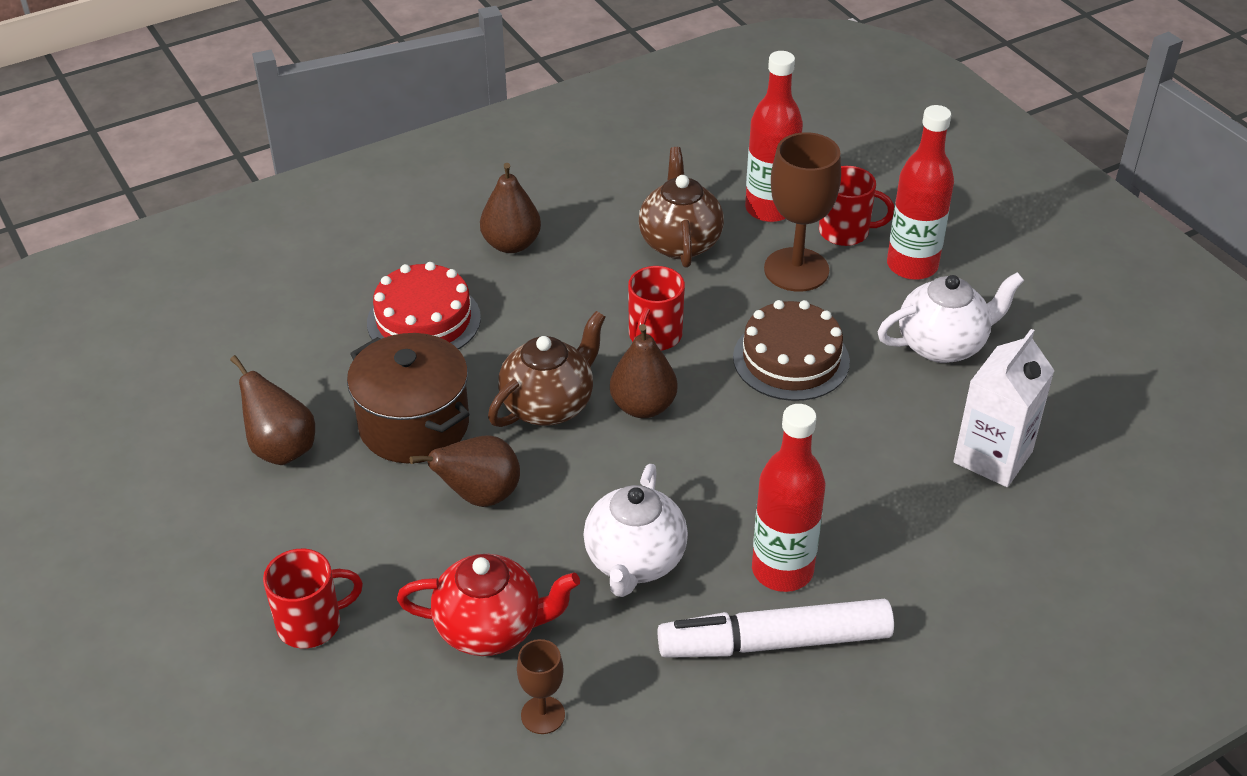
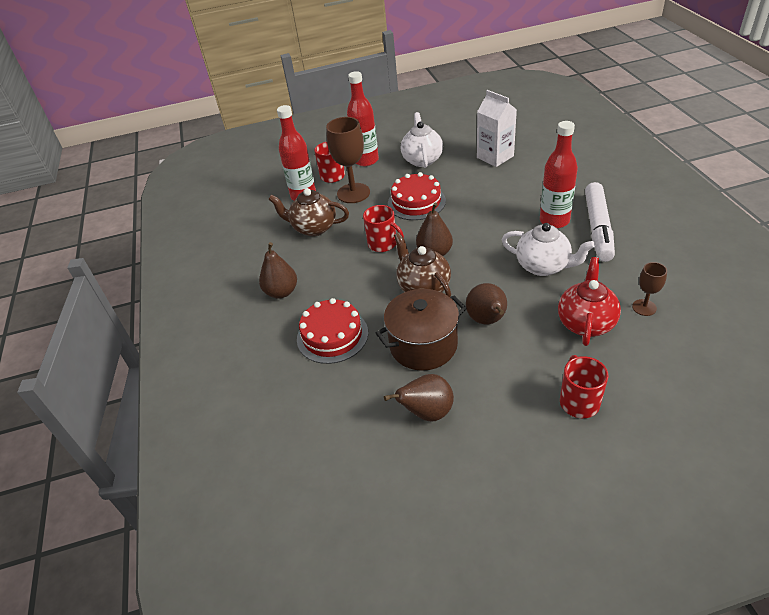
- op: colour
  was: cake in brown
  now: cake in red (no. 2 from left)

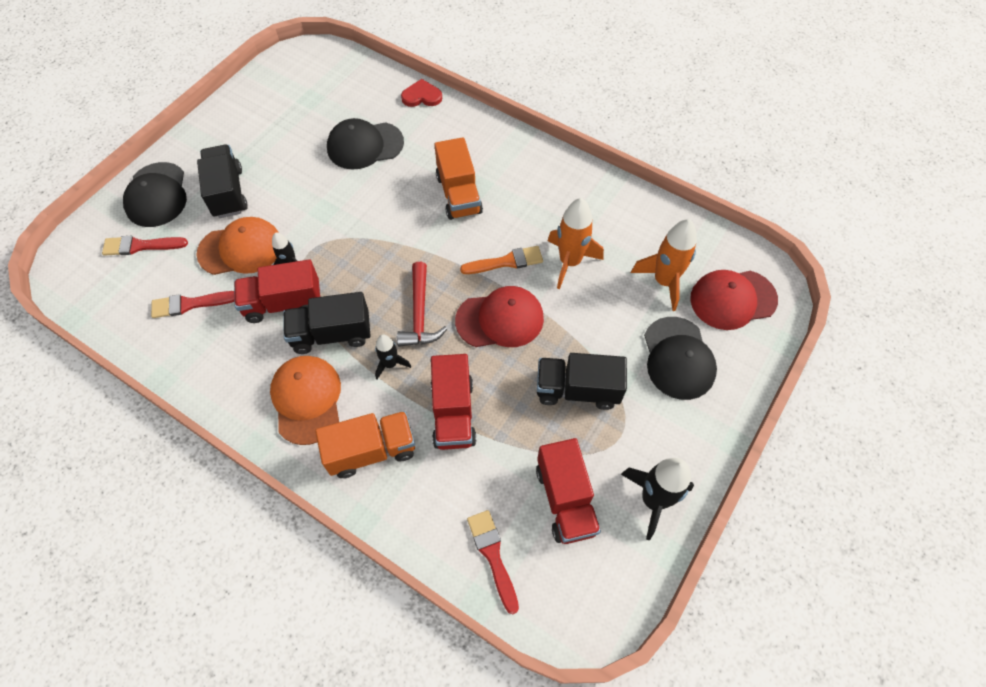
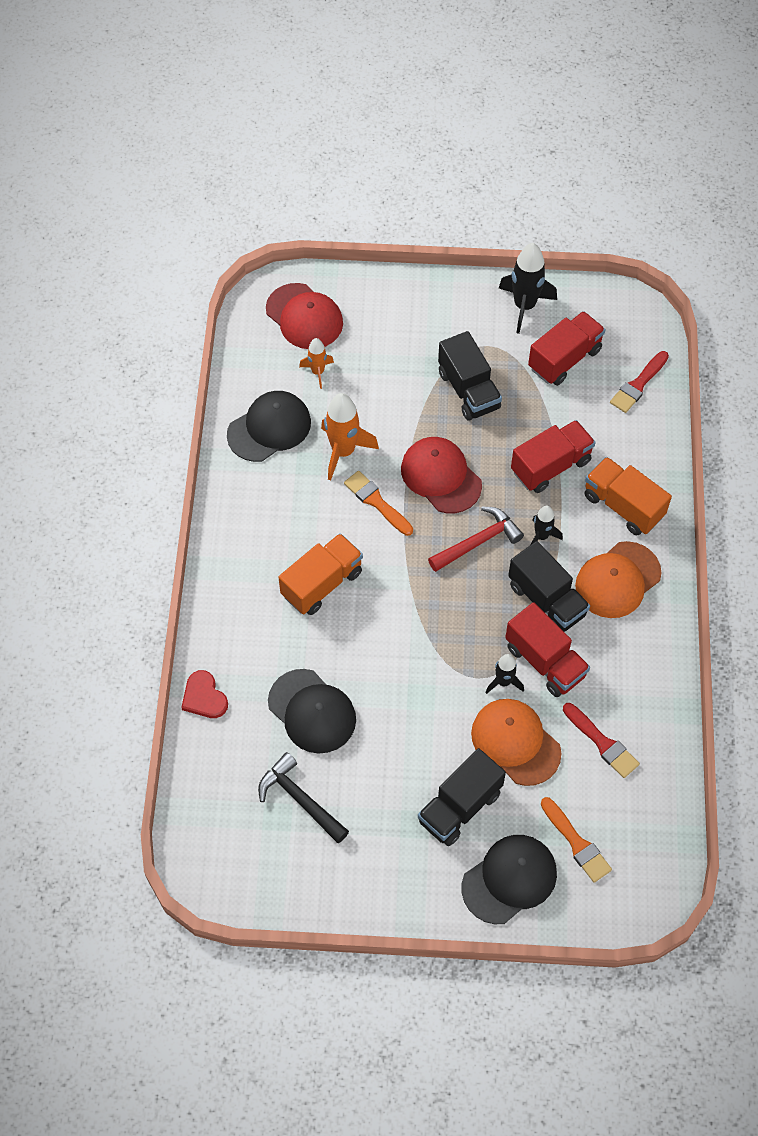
- op: size
  was: rocket in orange (no. 2 from left in the first image)
  ratio: 0.57
- op: colour
  was: brush in red (no. 1 from left)
  now: brush in orange (no. 2 from left)
- op: relocated
  was: cap in black (no. 3 from left in the first image)
  now: cap in black (no. 1 from left)
- op: appeared
  now: hammer in black

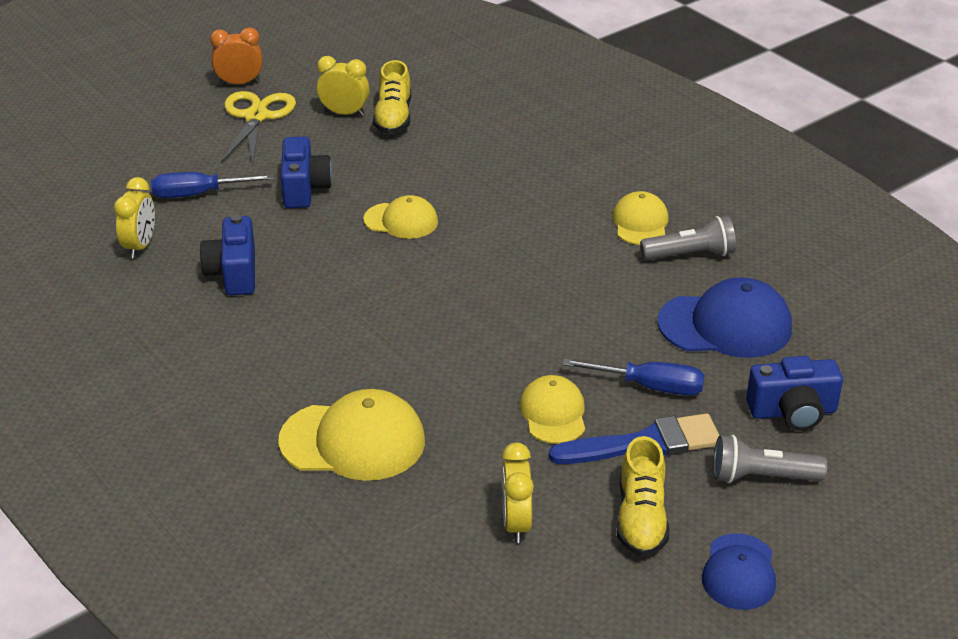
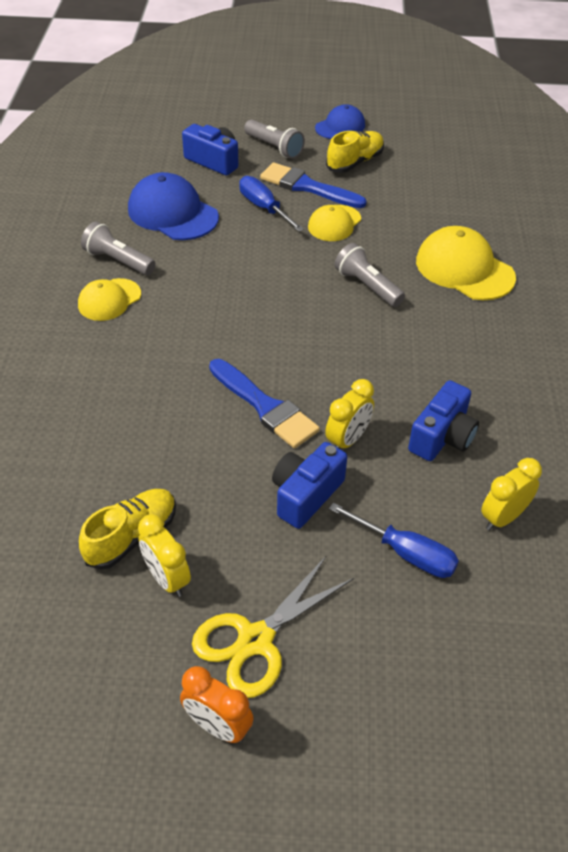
- op: exchanged
  was: cap in yellow (no. 2 from left)
  now: brush in blue (no. 1 from left)
- op: relocated
  was: clock in yellow (no. 3 from left in the first image)
  now: clock in yellow (no. 2 from left)
- op: appeared
  now: flashlight in grey (no. 3 from left)

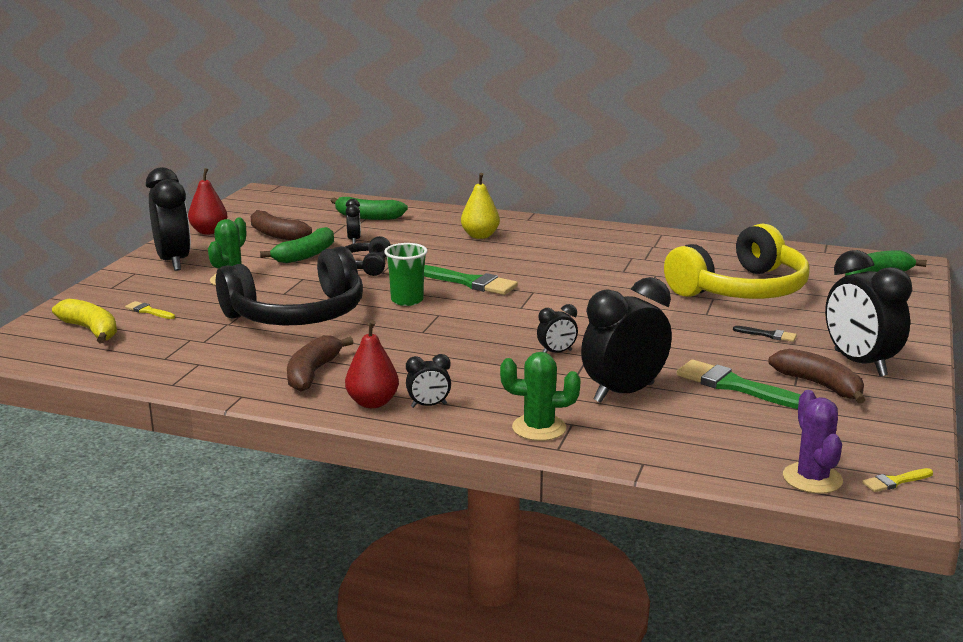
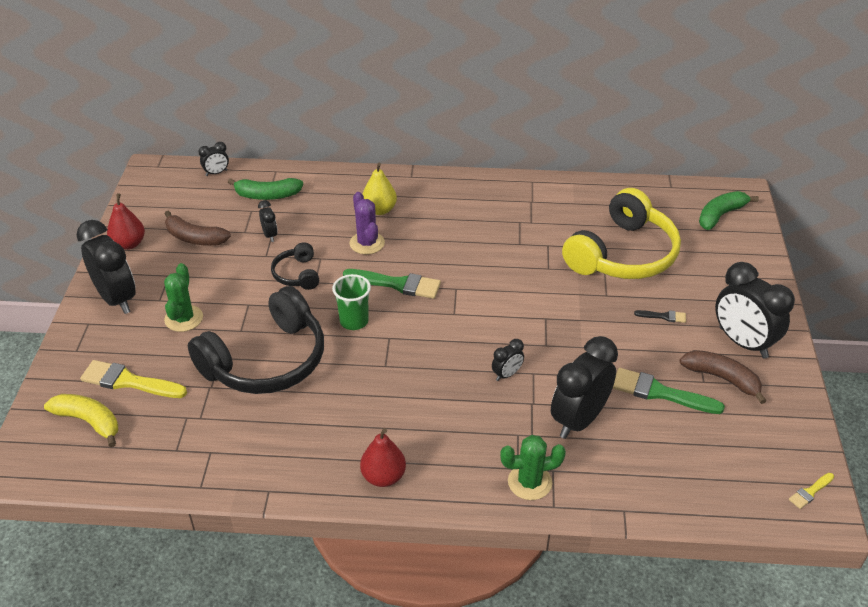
- op: missing
  was: banana in green (no. 1 from left)
- op: size
  was: brush in yellow (no. 1 from left)
  ratio: 2.0
- op: missing
  was: banana in brown (no. 2 from left)
- op: relocated
  was: clock in black (no. 3 from left in the first image)
  now: clock in black (no. 2 from left)
- op: relocated
  was: cactus in purple

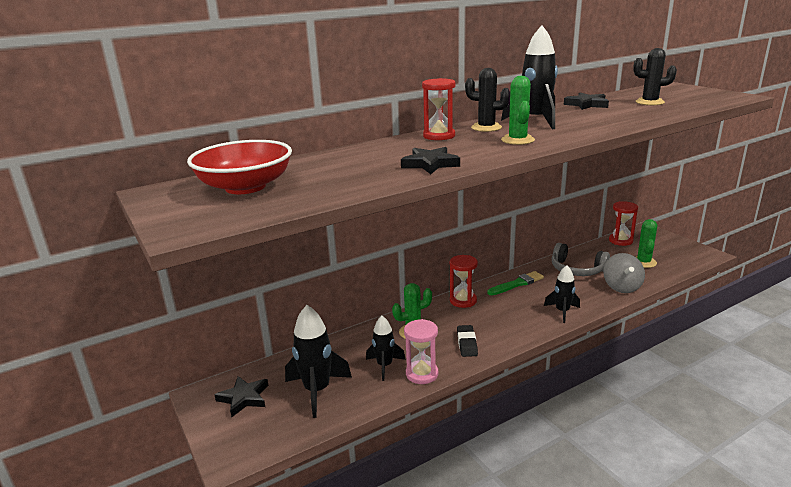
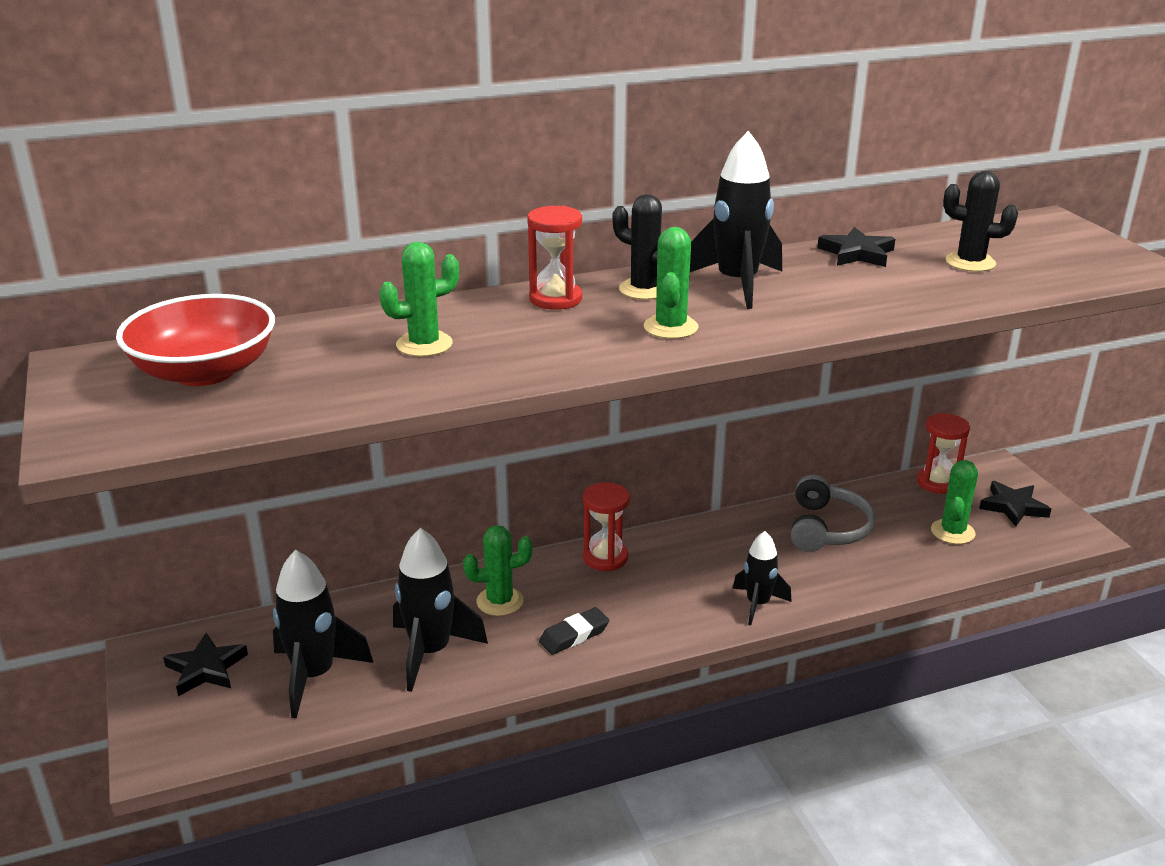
- op: relocated
  was: star in black (no. 2 from left in the first image)
  now: star in black (no. 3 from left)
- op: spun
  was: headphones in grey
  clockwise: -120
- op: missing
  was: spinning top in grey
- op: missing
  was: brush in green
- op: size
  was: rocket in black (no. 2 from left)
  ratio: 1.6
- op: missing
  was: hourglass in pink
- op: spun
  was: eraser in black
  clockwise: 45
- op: appeared
  now: cactus in green (no. 1 from left)

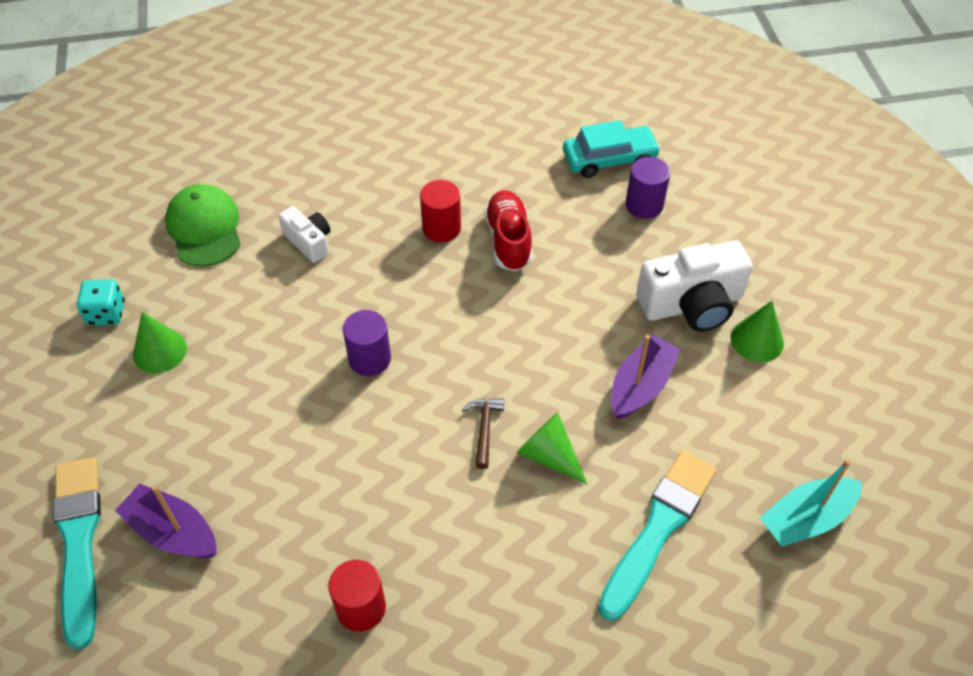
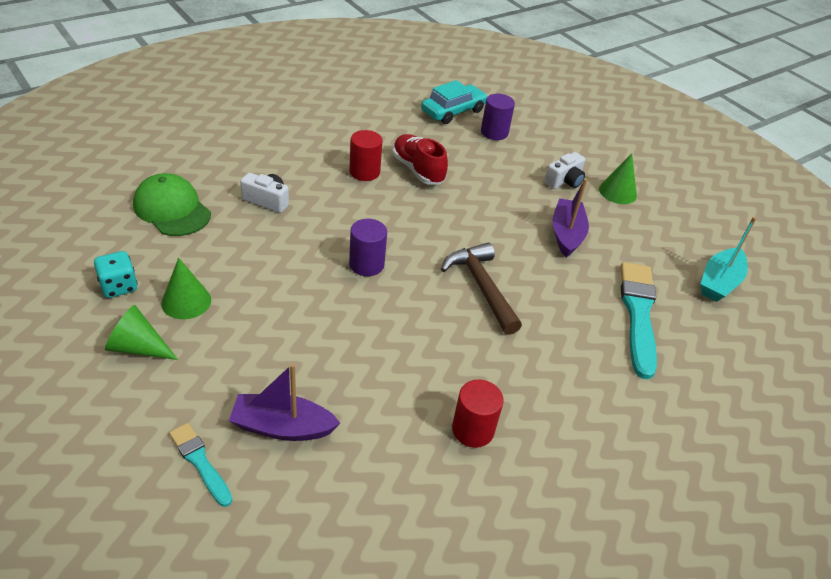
- op: size
  was: camera in white (no. 2 from left)
  ratio: 0.55
- op: size
  was: hammer in brown
  ratio: 1.82
- op: relocated
  was: cone in green (no. 2 from left in the first image)
  now: cone in green (no. 1 from left)
- op: size
  was: brush in turquoise (no. 1 from left)
  ratio: 0.54

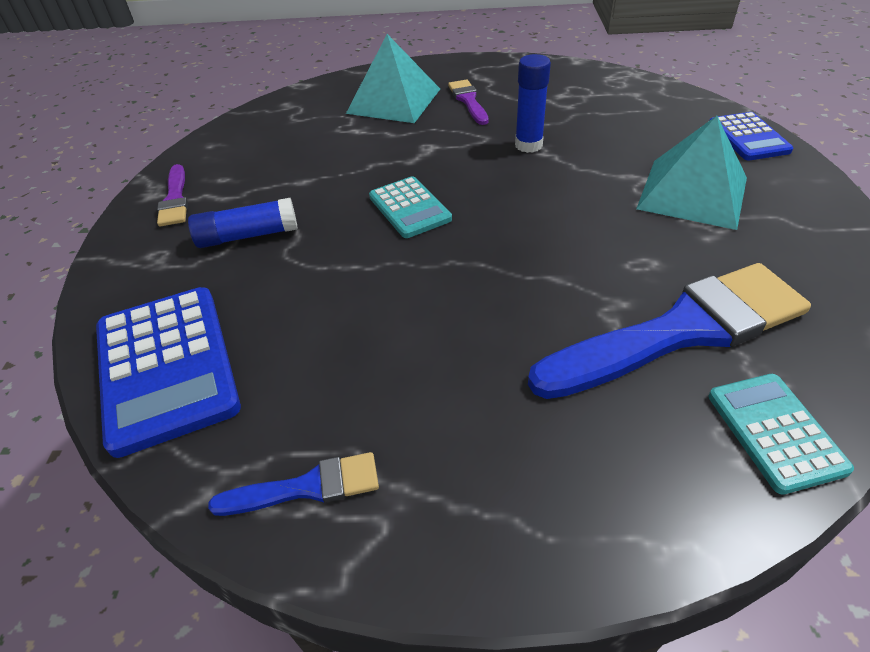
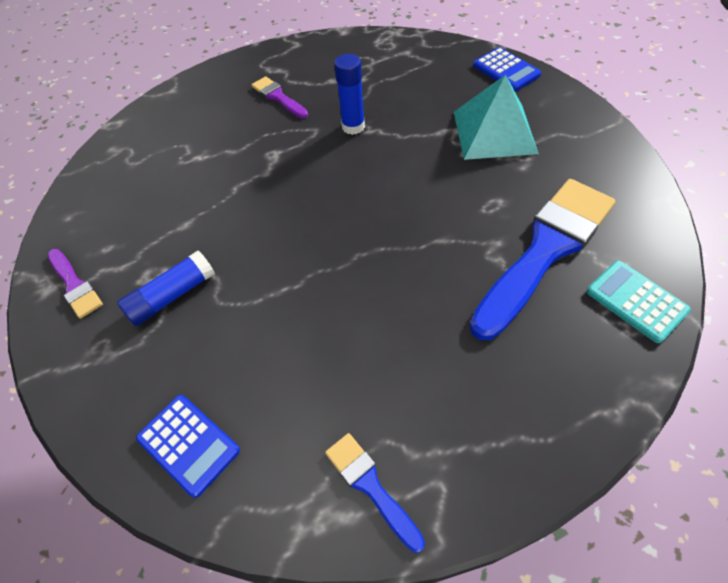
- op: missing
  was: pyramid in turquoise (no. 1 from left)
- op: missing
  was: calculator in turquoise (no. 1 from left)
- op: size
  was: calculator in blue (no. 1 from left)
  ratio: 0.58
- op: spun
  was: brush in blue (no. 1 from left)
  clockwise: -90

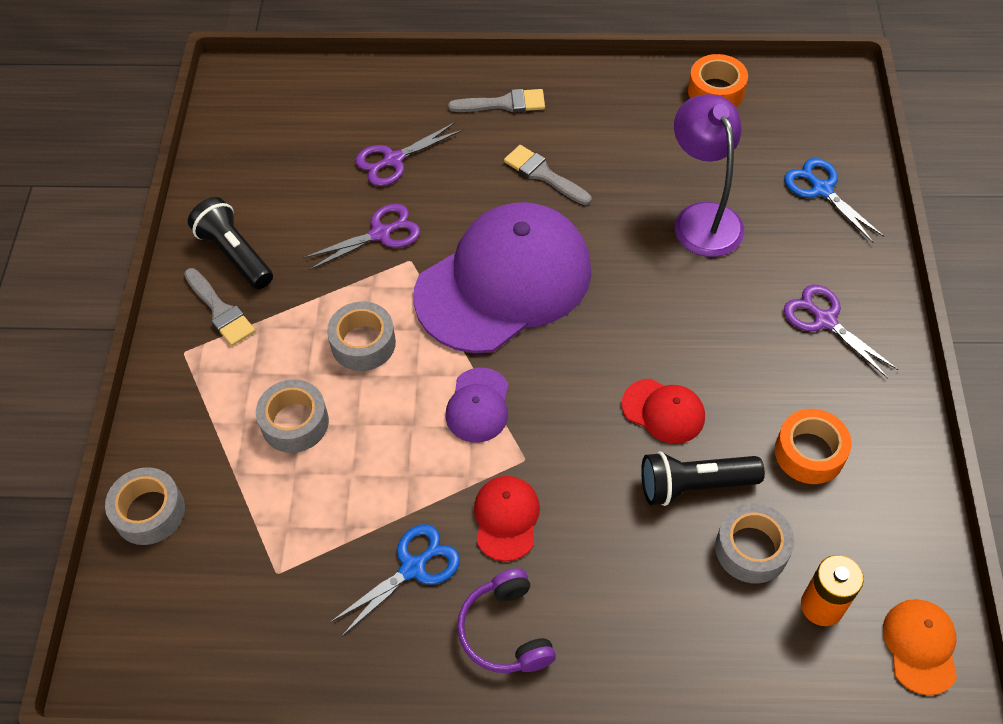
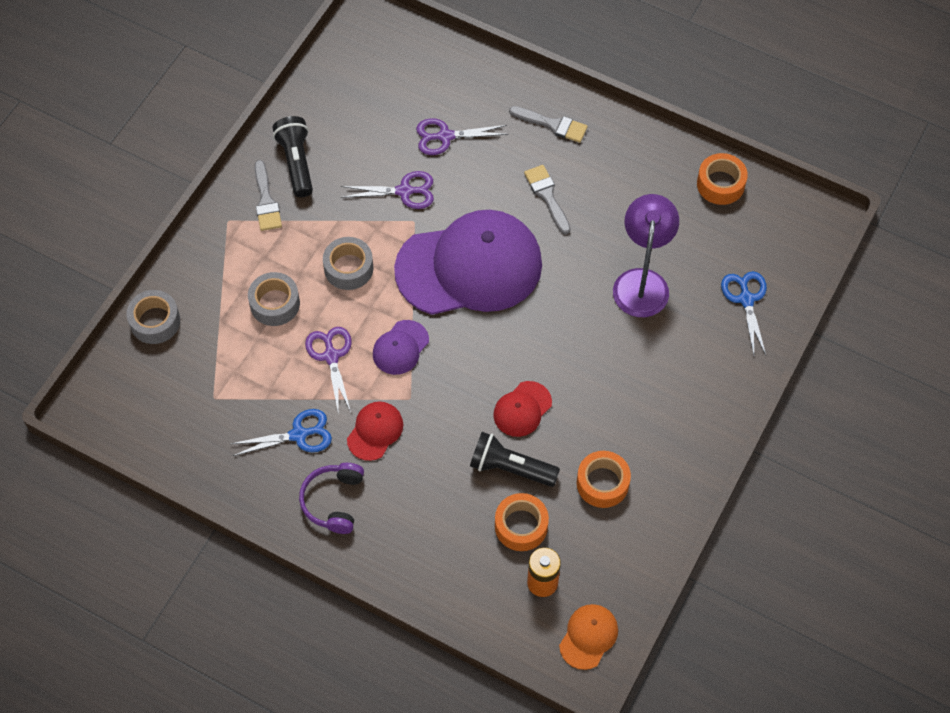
- op: relocated
  was: scissors in purple (no. 3 from left in the first image)
  now: scissors in purple (no. 1 from left)
- op: spun
  was: cap in red (no. 2 from left)
  clockwise: 75
- op: colour
  was: tape in grey (no. 4 from left)
  now: tape in orange (no. 1 from left)

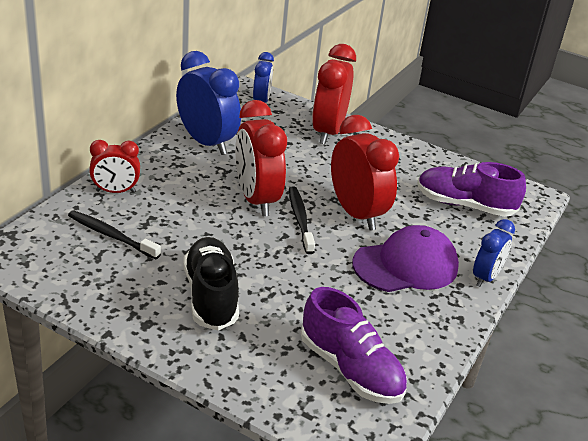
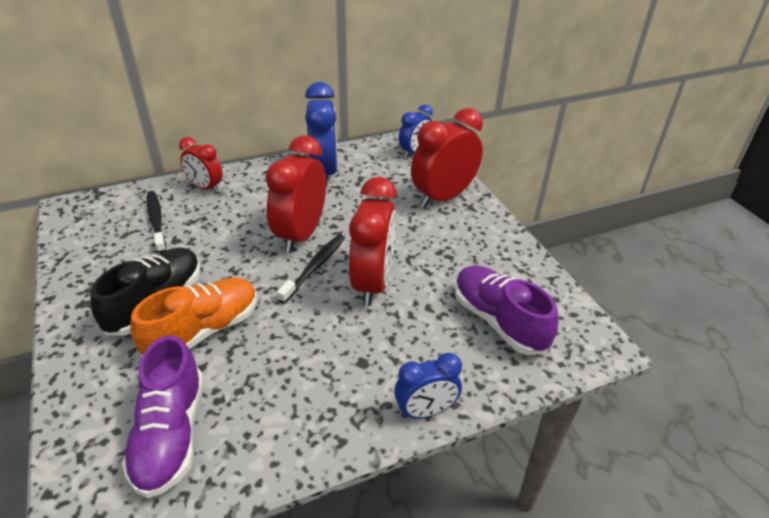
- op: missing
  was: cap in purple
- op: appeared
  now: shoe in orange

